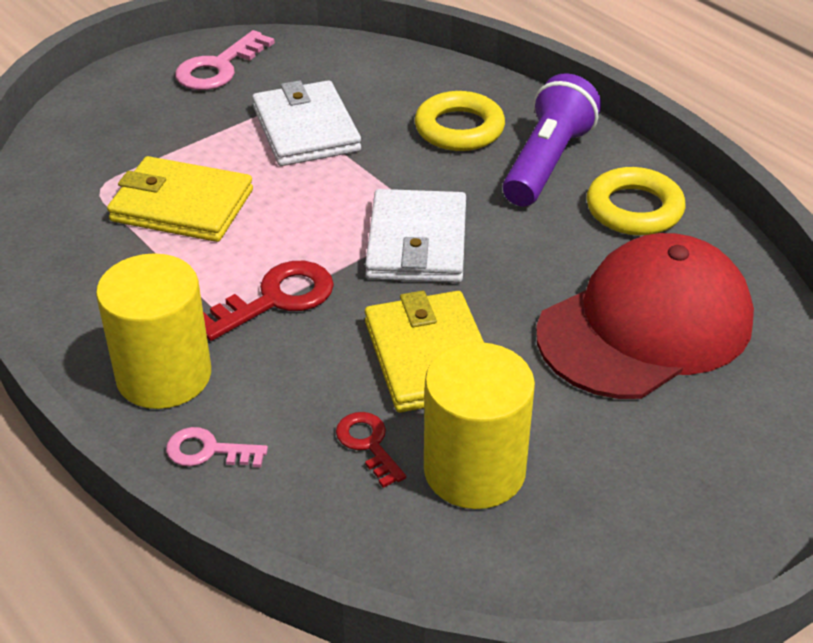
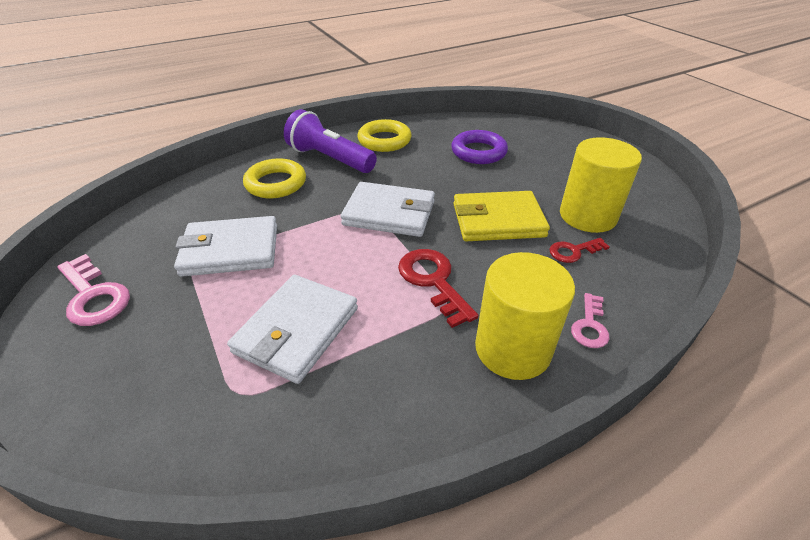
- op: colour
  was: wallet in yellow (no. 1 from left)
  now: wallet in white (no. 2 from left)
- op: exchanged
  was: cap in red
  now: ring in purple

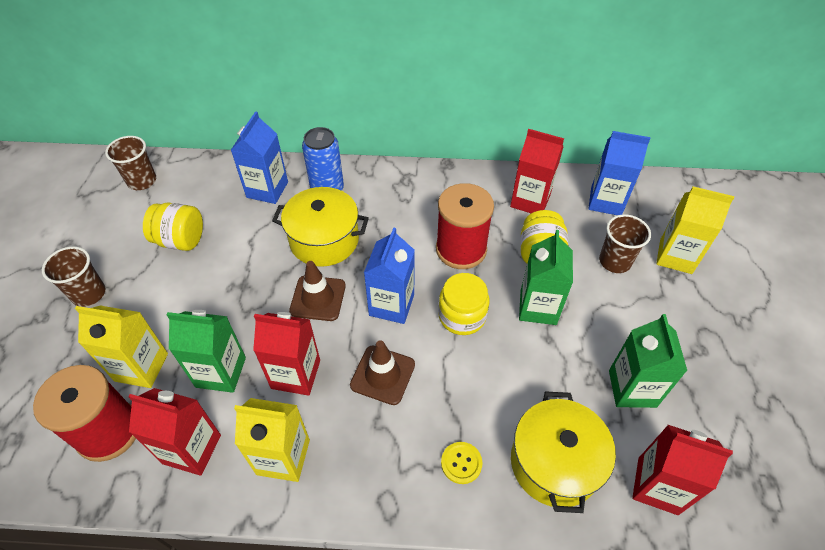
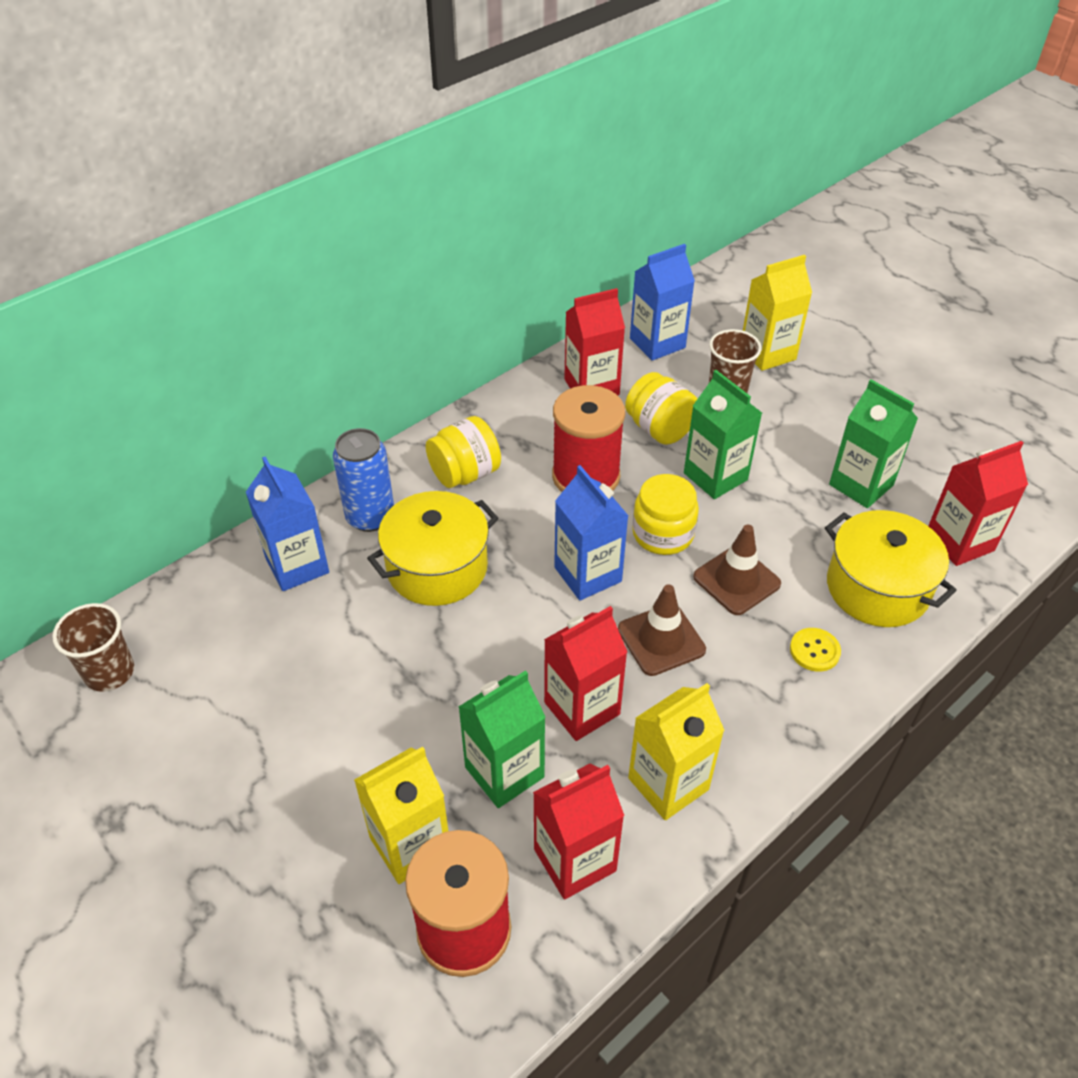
- op: relocated
  was: jar in yellow (no. 1 from left)
- op: missing
  was: cup in brown (no. 1 from left)
- op: relocated
  was: traffic cone in brown (no. 1 from left in the first image)
  now: traffic cone in brown (no. 2 from left)

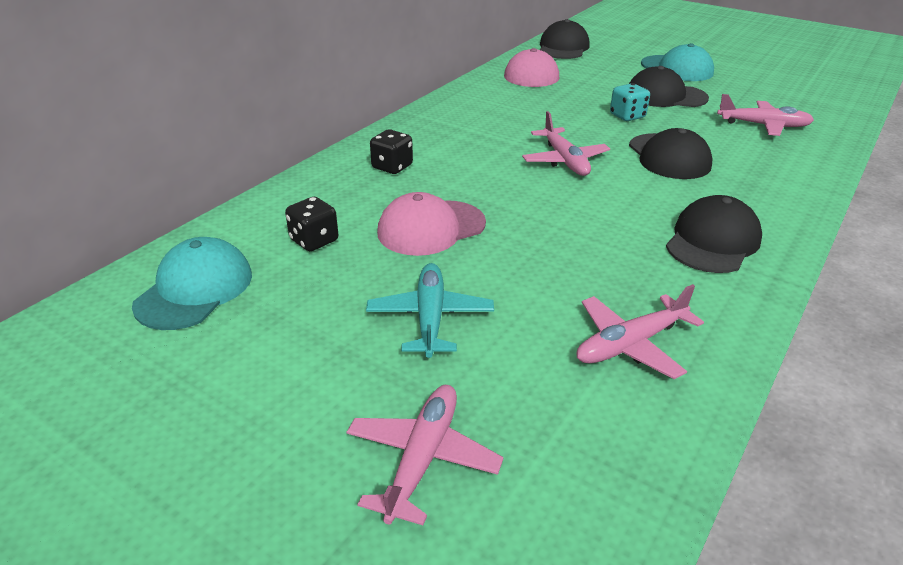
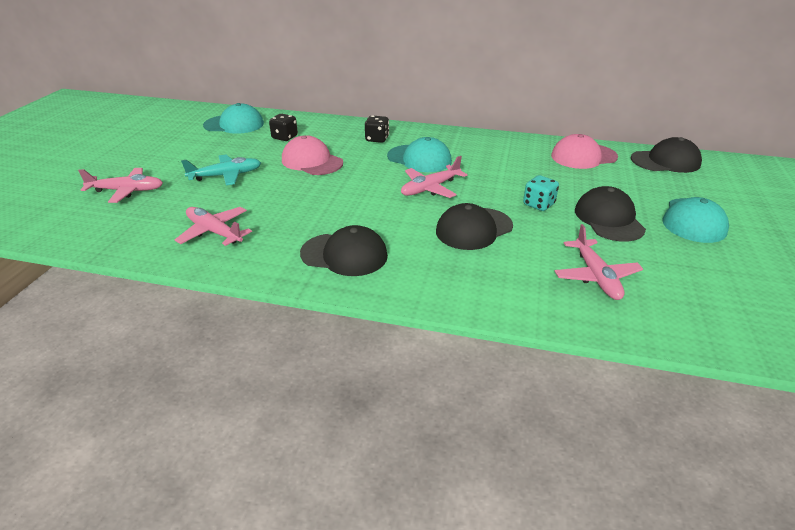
- op: appeared
  now: cap in turquoise (no. 2 from left)

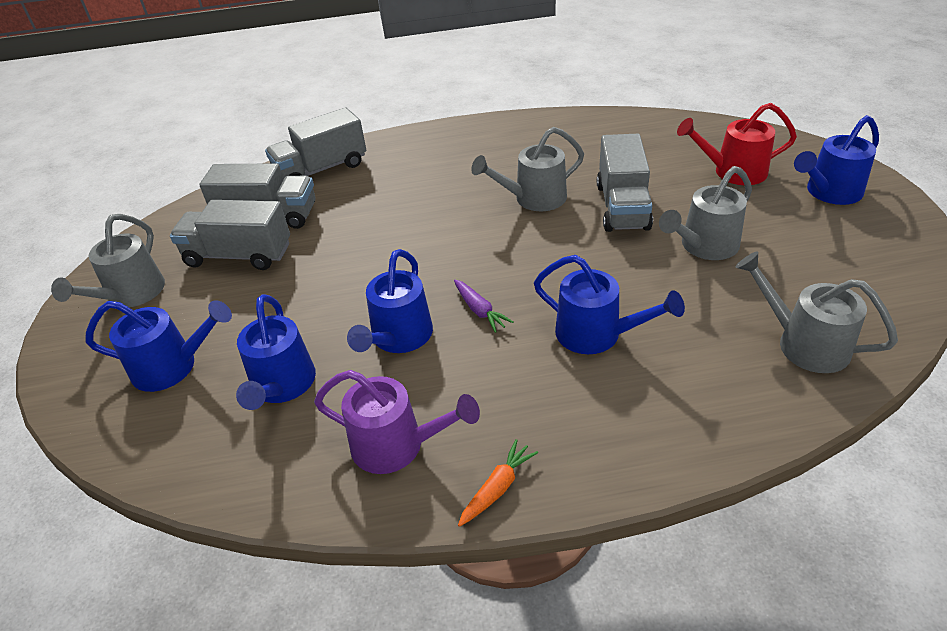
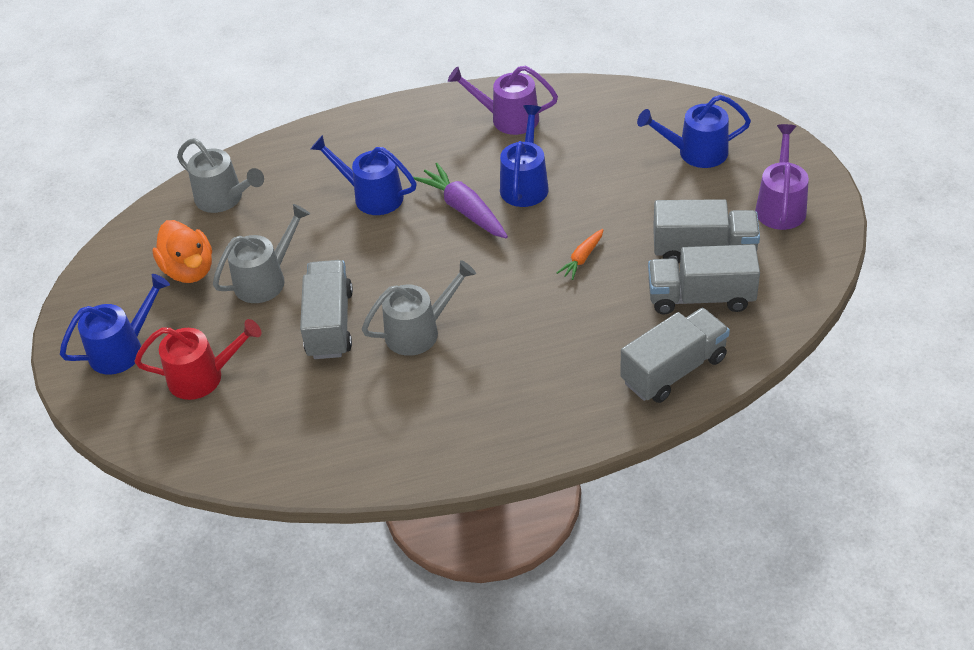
- op: colour
  was: watering can in grey (no. 1 from left)
  now: watering can in purple (no. 2 from left)
- op: size
  was: carrot in purple
  ratio: 1.8
- op: missing
  was: watering can in blue (no. 2 from left)
- op: relocated
  was: carrot in orange
- op: appeared
  now: duck in orange

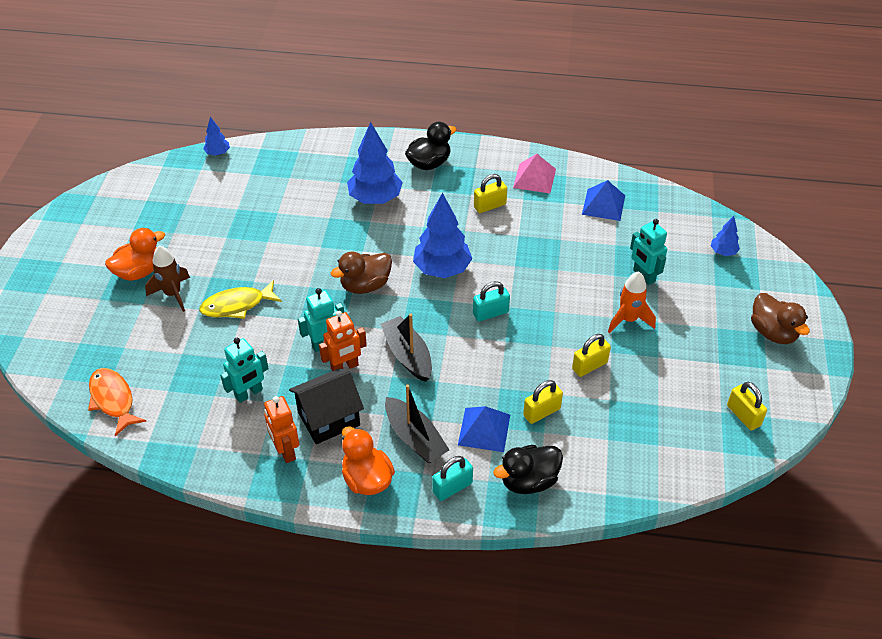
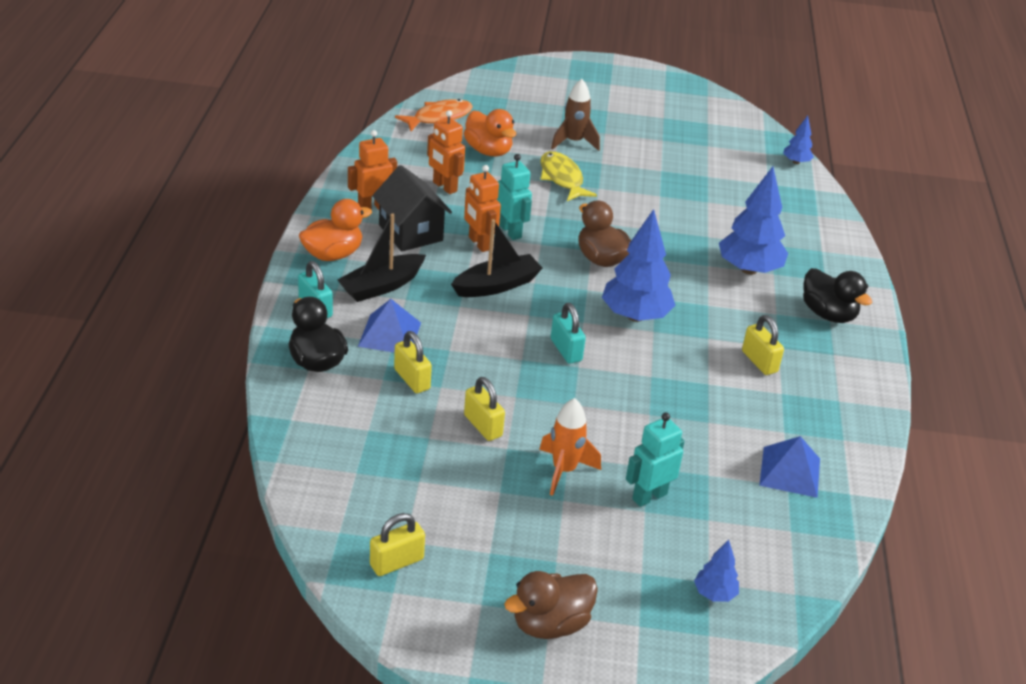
- op: missing
  was: pyramid in pink
- op: relocated
  was: duck in orange (no. 1 from left in the first image)
  now: duck in orange (no. 2 from left)
- op: colour
  was: robot in turquoise (no. 1 from left)
  now: robot in orange (no. 2 from left)

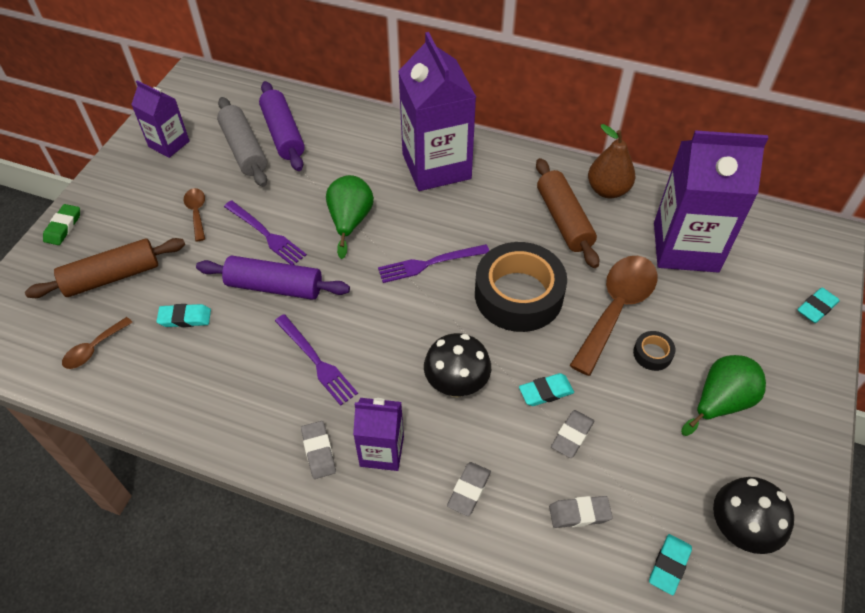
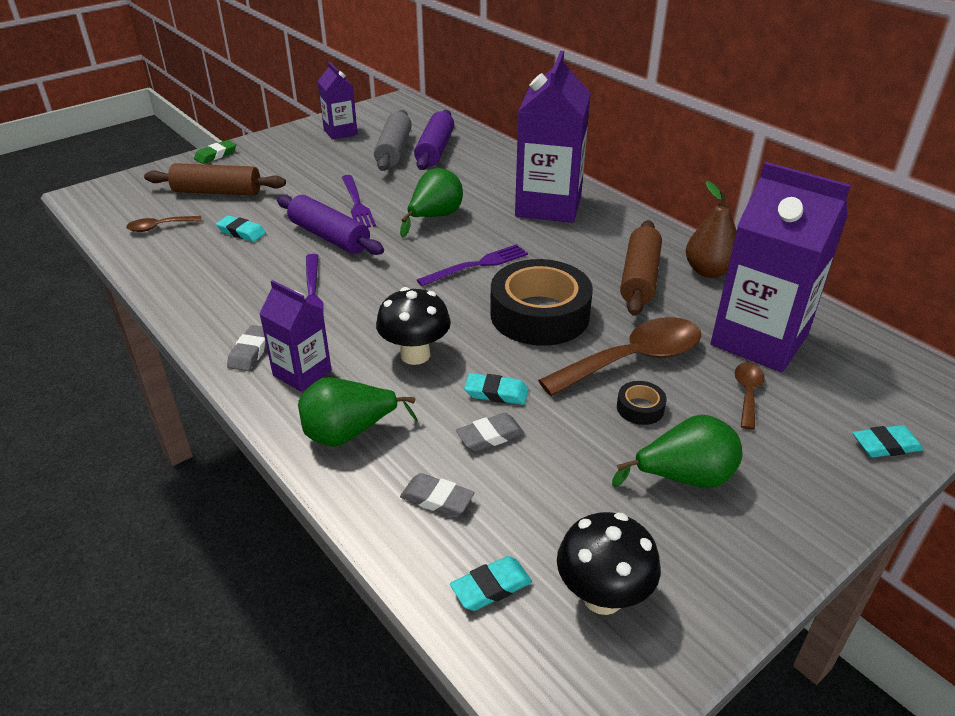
- op: relocated
  was: spoon in brown (no. 2 from left in the first image)
  now: spoon in brown (no. 3 from left)
- op: spun
  was: fork in purple (no. 3 from left)
  clockwise: 135
- op: exchanged
  was: eraser in grey (no. 2 from left)
  now: pear in green (no. 1 from left)

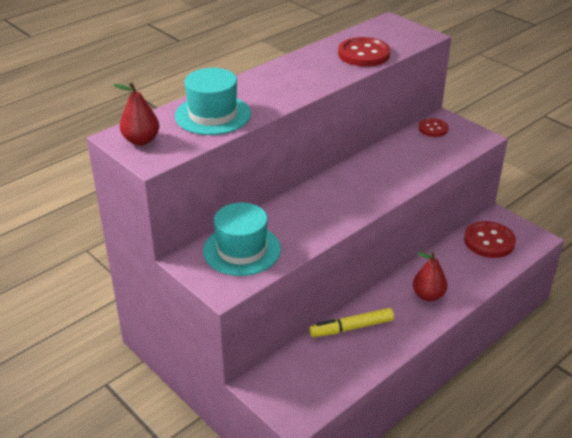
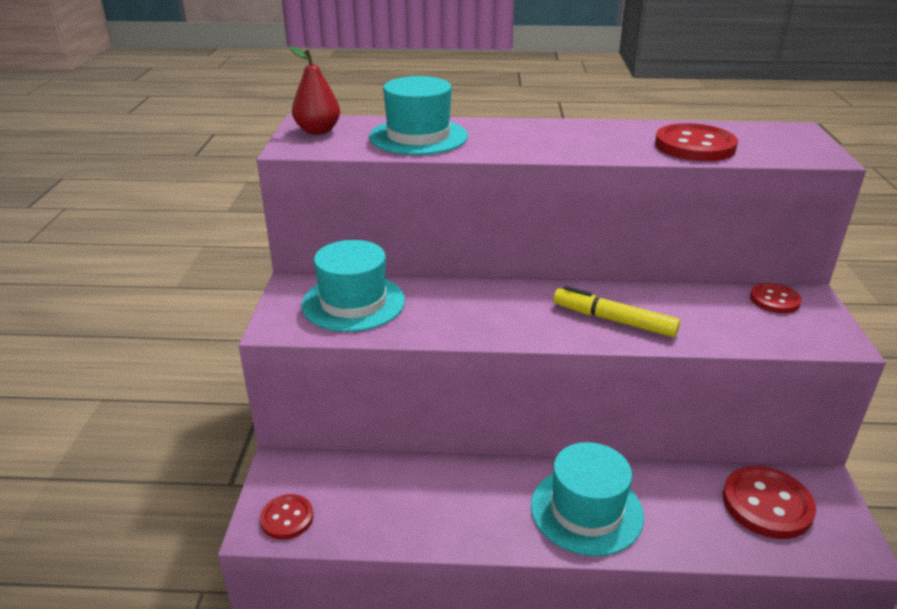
- op: exchanged
  was: pear in red (no. 2 from left)
  now: hat in turquoise (no. 3 from left)
- op: relocated
  was: marker in yellow
- op: appeared
  now: button in red (no. 1 from left)

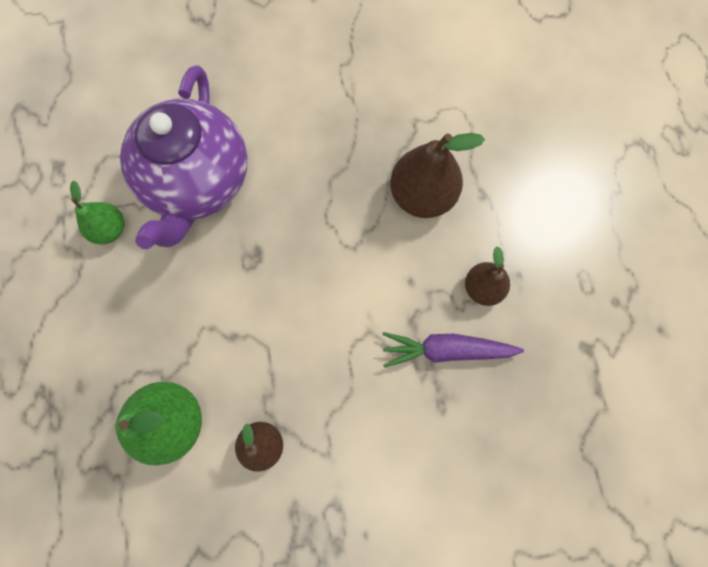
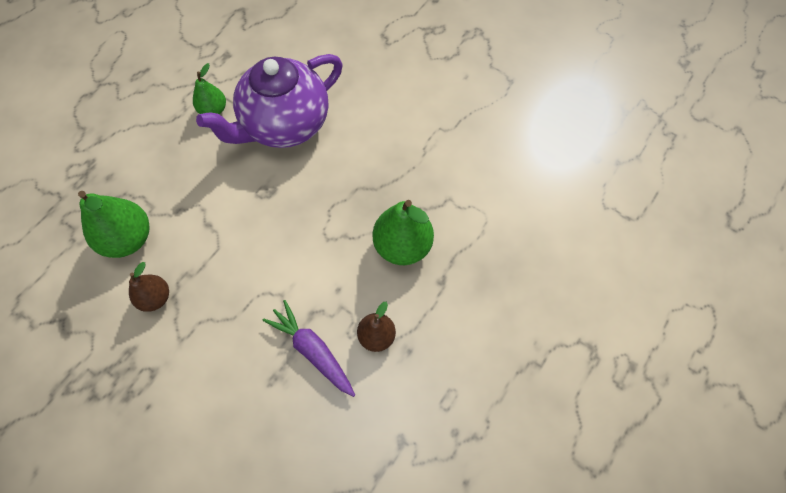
- op: colour
  was: pear in brown (no. 2 from left)
  now: pear in green (no. 3 from left)

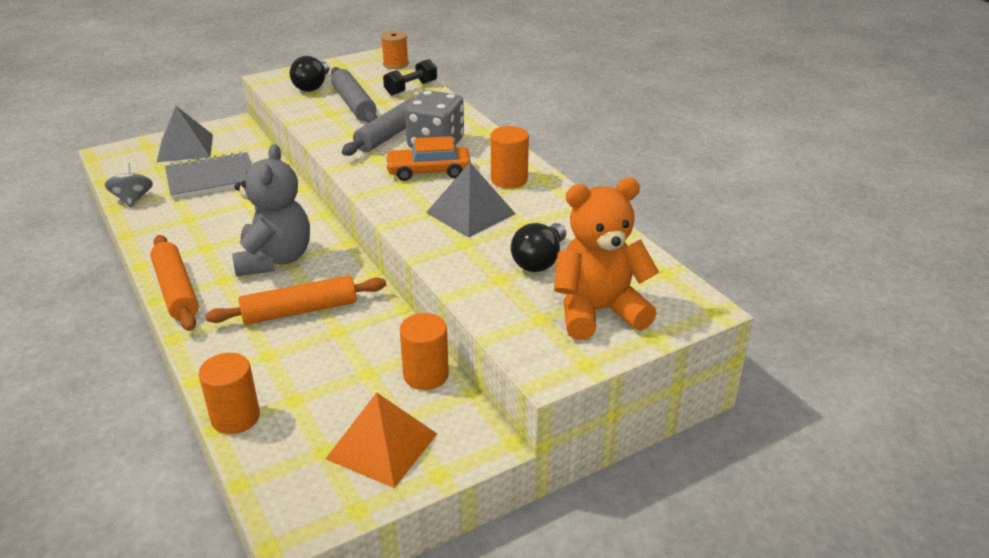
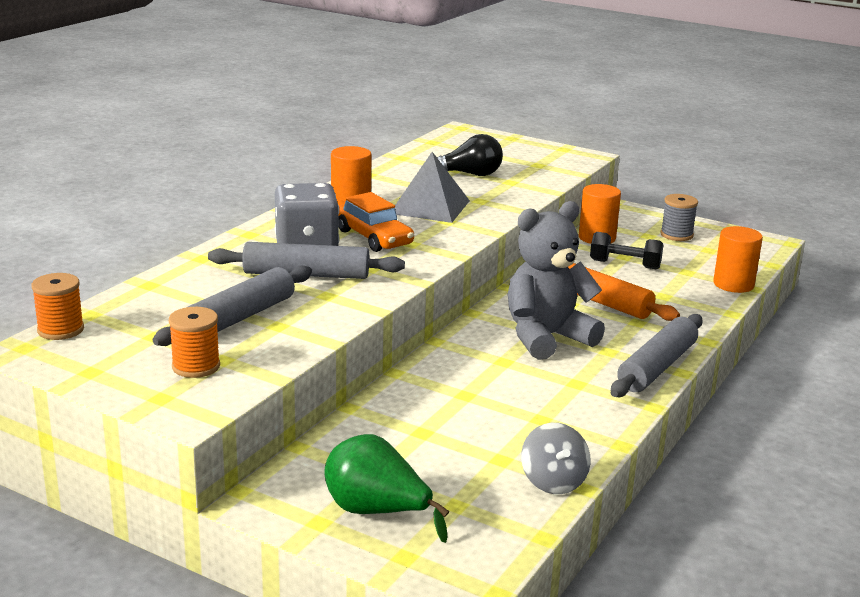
- op: exchanged
  was: light bulb in black (no. 1 from left)
  now: spool in orange (no. 2 from left)
- op: relocated
  was: dumbbell in black
- op: exchanged
  was: pyramid in grey (no. 1 from left)
  now: pear in green
- op: missing
  was: notebook in grey
- op: spun
  was: spinning top in grey
  clockwise: -60
- op: missing
  was: teddy bear in orange
- op: colour
  was: rolling pin in orange (no. 1 from left)
  now: rolling pin in grey (no. 3 from left)
- op: exchanged
  was: pyramid in orange
  now: spool in grey

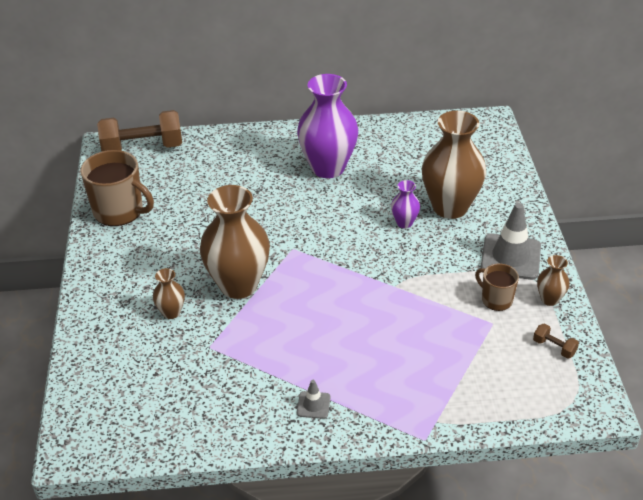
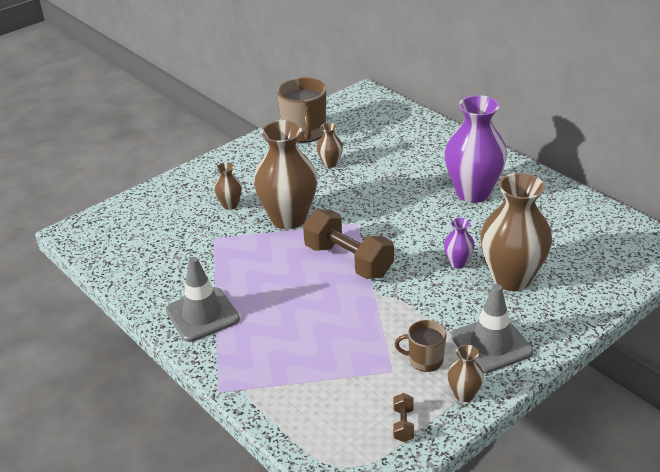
- op: relocated
  was: dumbbell in brown (no. 1 from left)
- op: spun
  was: mug in brown (no. 2 from left)
  clockwise: -90
- op: size
  was: traffic cone in grey (no. 1 from left)
  ratio: 2.1
- op: appeared
  now: vase in brown (no. 3 from left)

